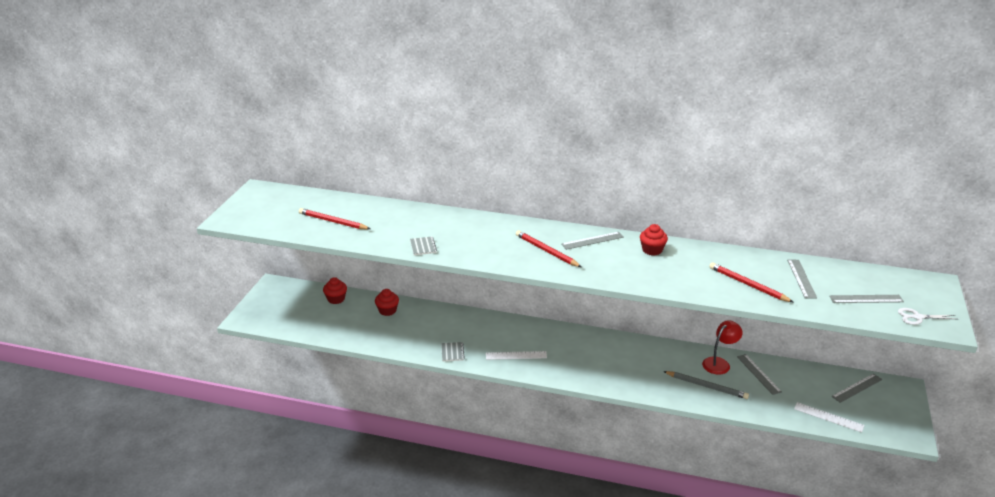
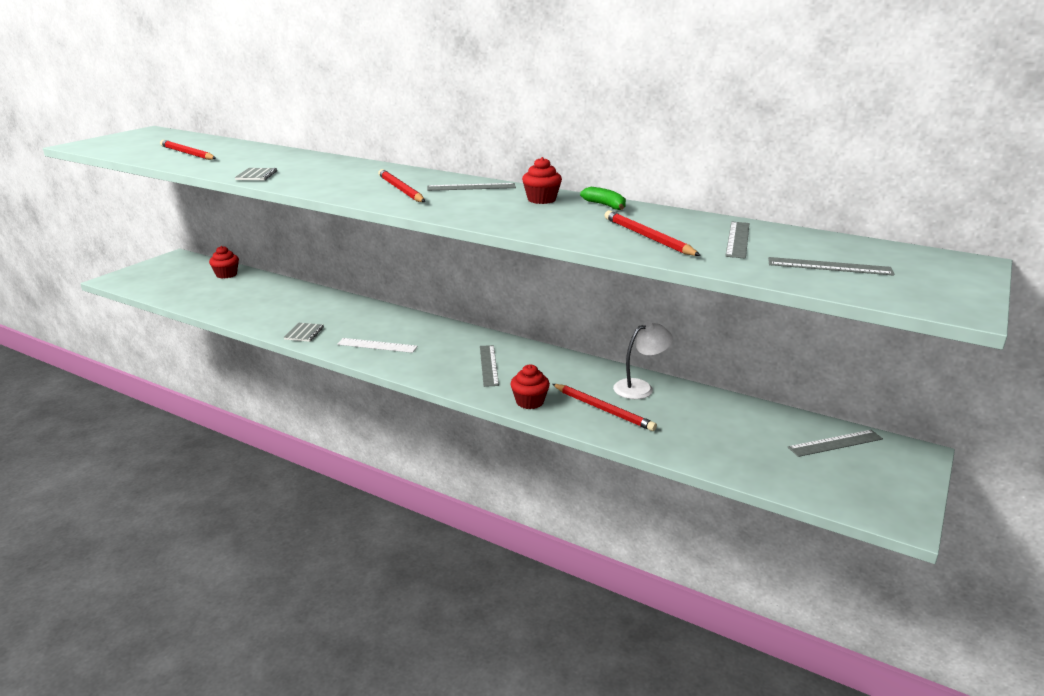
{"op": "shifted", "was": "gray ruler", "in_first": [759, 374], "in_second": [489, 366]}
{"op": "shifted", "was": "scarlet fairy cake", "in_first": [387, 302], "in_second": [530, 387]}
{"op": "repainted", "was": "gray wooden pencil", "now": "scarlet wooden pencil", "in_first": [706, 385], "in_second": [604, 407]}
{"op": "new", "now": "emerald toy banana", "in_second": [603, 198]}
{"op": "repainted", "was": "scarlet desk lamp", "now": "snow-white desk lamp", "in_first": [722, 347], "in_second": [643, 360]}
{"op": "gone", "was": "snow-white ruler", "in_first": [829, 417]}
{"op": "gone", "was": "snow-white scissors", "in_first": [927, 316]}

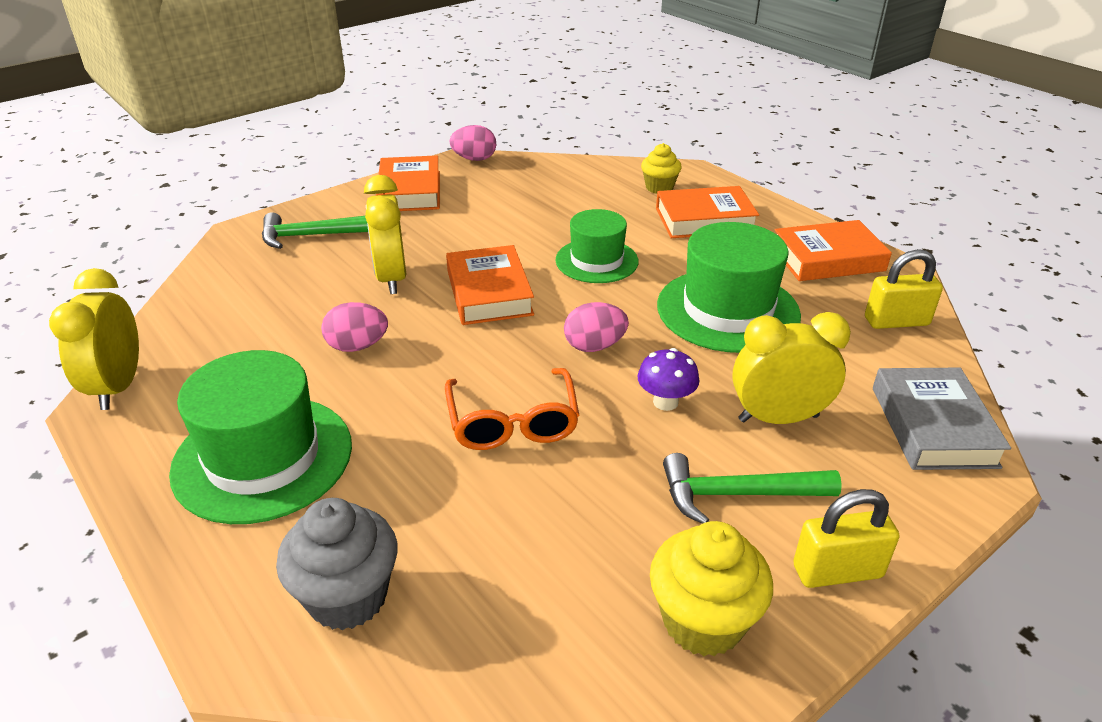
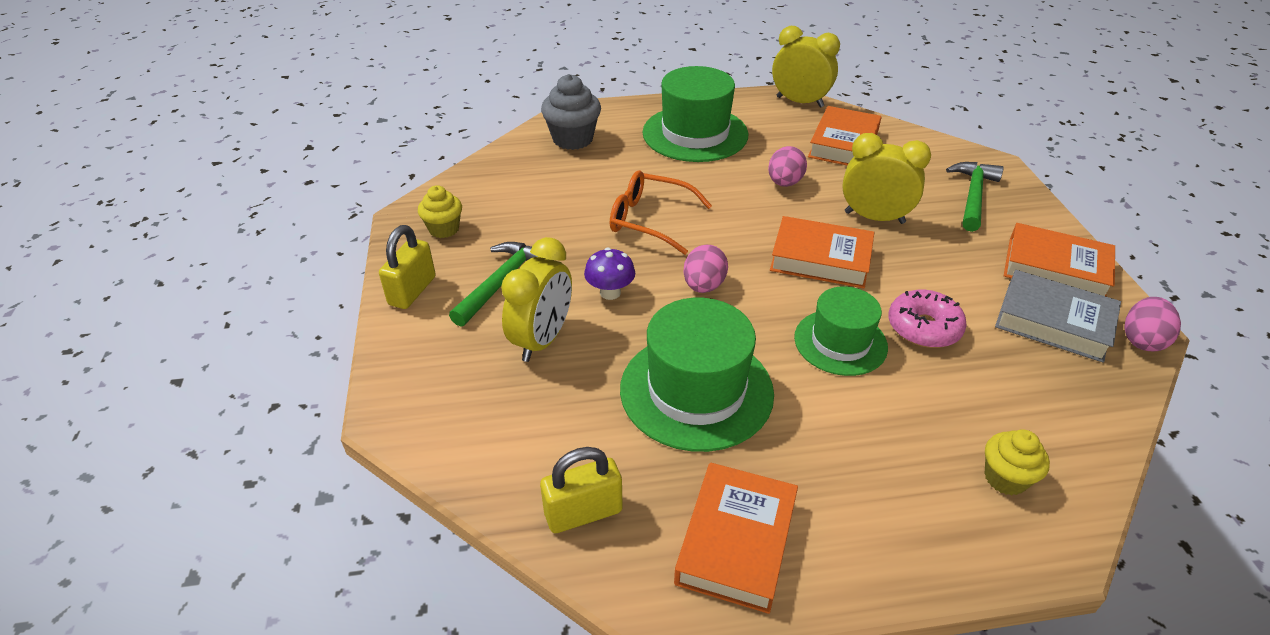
{"op": "scaled", "was": "yellow fairy cake", "in_first": [711, 588], "in_second": [440, 211], "ratio": 0.64}
{"op": "rotated", "was": "yellow lock", "in_first": [904, 289], "in_second": [581, 490], "clockwise": 45}
{"op": "shifted", "was": "orange-coloured hardcover", "in_first": [707, 212], "in_second": [844, 136]}
{"op": "new", "now": "rose-pink doughnut", "in_second": [928, 319]}
{"op": "shifted", "was": "gray hardcover", "in_first": [942, 419], "in_second": [1058, 316]}

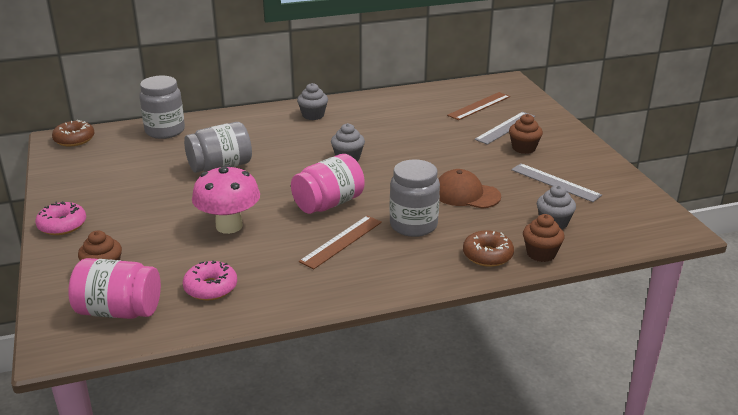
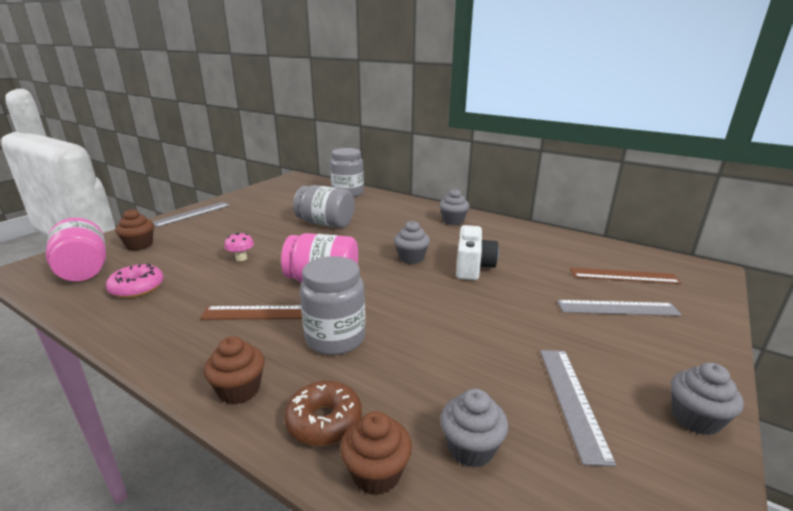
{"op": "swapped", "was": "rose-pink doughnut", "now": "gray ruler", "in_first": [60, 218], "in_second": [191, 214]}
{"op": "shifted", "was": "brown fairy cake", "in_first": [526, 134], "in_second": [234, 370]}
{"op": "scaled", "was": "rose-pink mushroom", "in_first": [226, 199], "in_second": [239, 246], "ratio": 0.46}
{"op": "new", "now": "snow-white compact camera", "in_second": [477, 252]}
{"op": "new", "now": "gray fairy cake", "in_second": [707, 399]}
{"op": "gone", "was": "brown doughnut", "in_first": [73, 133]}
{"op": "gone", "was": "brown baseball cap", "in_first": [469, 189]}

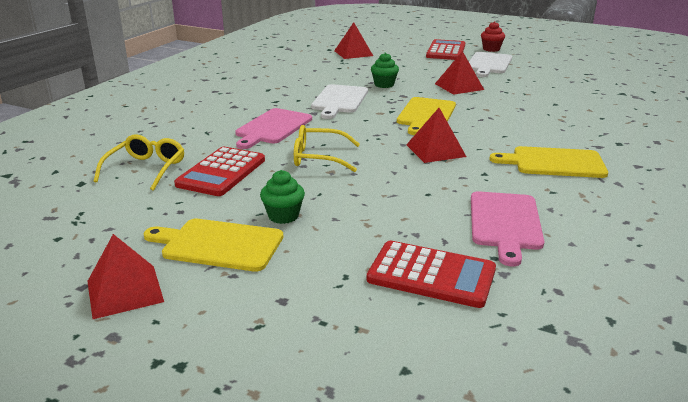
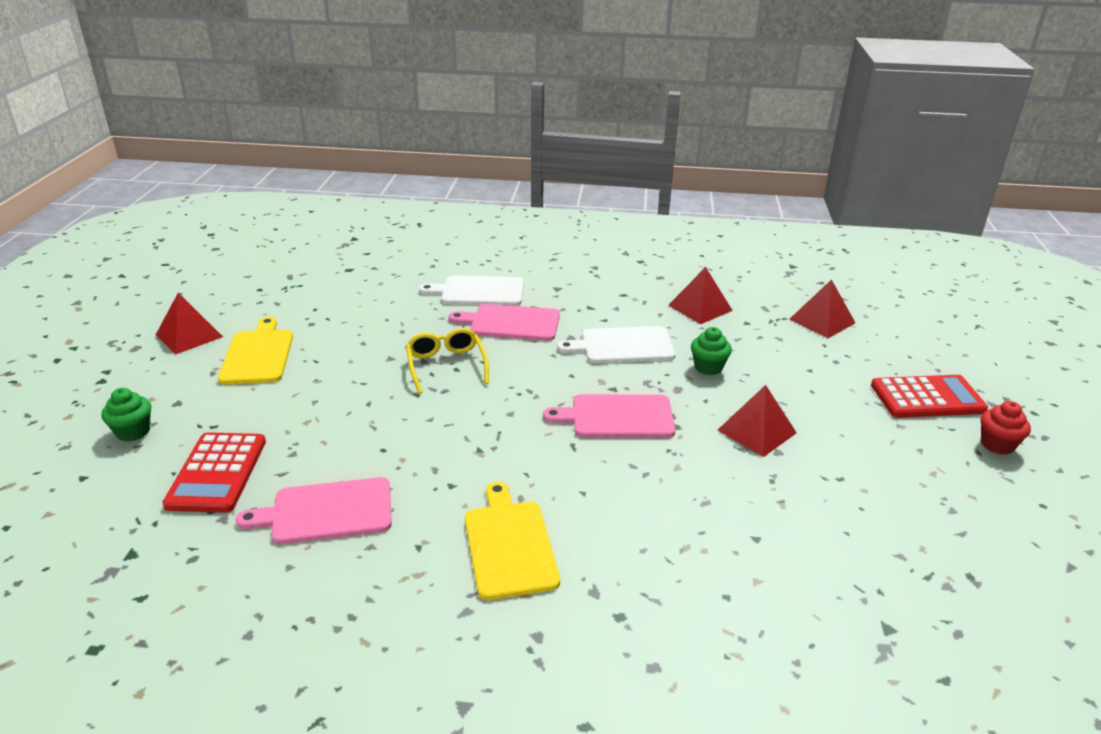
{"op": "shifted", "was": "emerald fairy cake", "in_first": [282, 197], "in_second": [126, 415]}
{"op": "shifted", "was": "snow-white chopping board", "in_first": [490, 64], "in_second": [471, 291]}
{"op": "repainted", "was": "yellow chopping board", "now": "rose-pink chopping board", "in_first": [426, 116], "in_second": [609, 416]}
{"op": "shifted", "was": "scarlet pyramid", "in_first": [436, 135], "in_second": [700, 295]}
{"op": "gone", "was": "yellow spectacles", "in_first": [139, 163]}
{"op": "gone", "was": "scarlet pocket calculator", "in_first": [219, 171]}

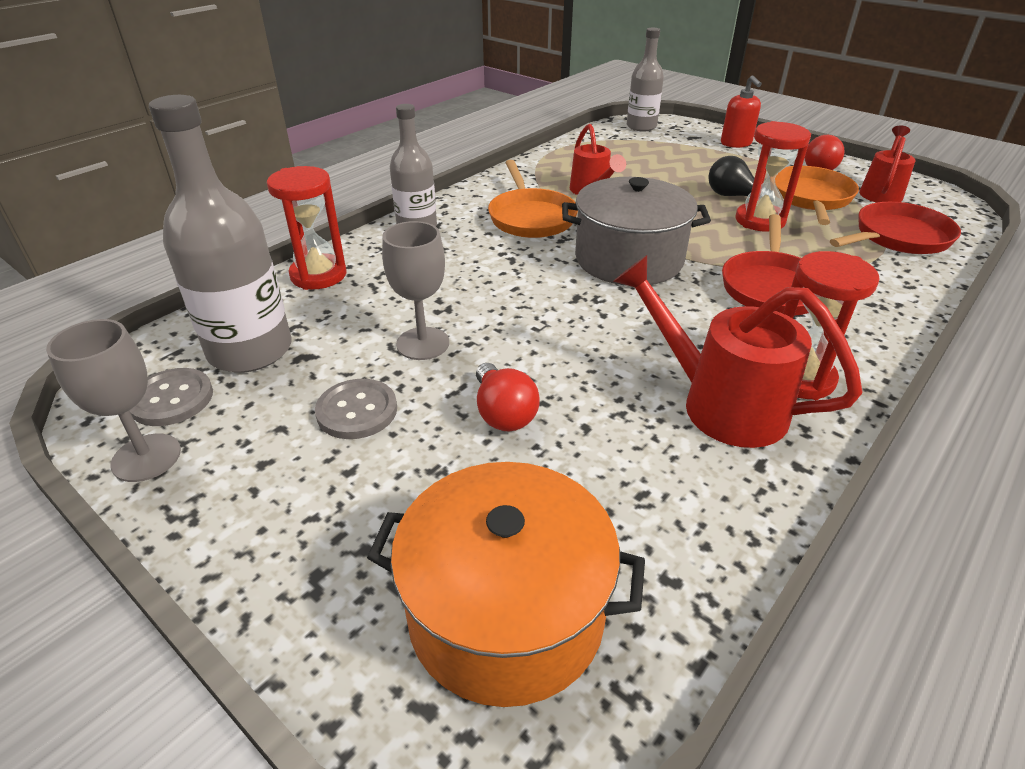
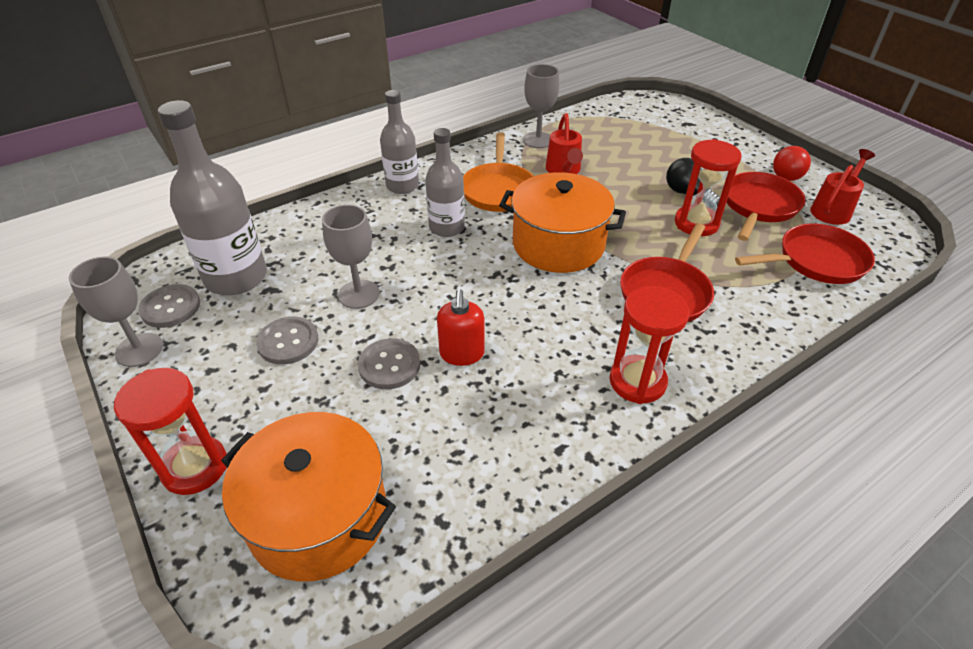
{"op": "shifted", "was": "scarlet sand timer", "in_first": [307, 228], "in_second": [170, 431]}
{"op": "swapped", "was": "scarlet bulb", "now": "gray button", "in_first": [508, 397], "in_second": [389, 363]}
{"op": "shifted", "was": "gray drink bottle", "in_first": [645, 79], "in_second": [445, 182]}
{"op": "shifted", "was": "scarlet soap pump", "in_first": [741, 111], "in_second": [460, 327]}
{"op": "repainted", "was": "gray cooking pot", "now": "orange-coloured cooking pot", "in_first": [636, 231], "in_second": [562, 222]}
{"op": "new", "now": "gray goblet", "in_second": [541, 106]}
{"op": "repainted", "was": "orange-coloured pan", "now": "scarlet pan", "in_first": [817, 195], "in_second": [766, 206]}
{"op": "gone", "was": "scarlet watering can", "in_first": [737, 351]}

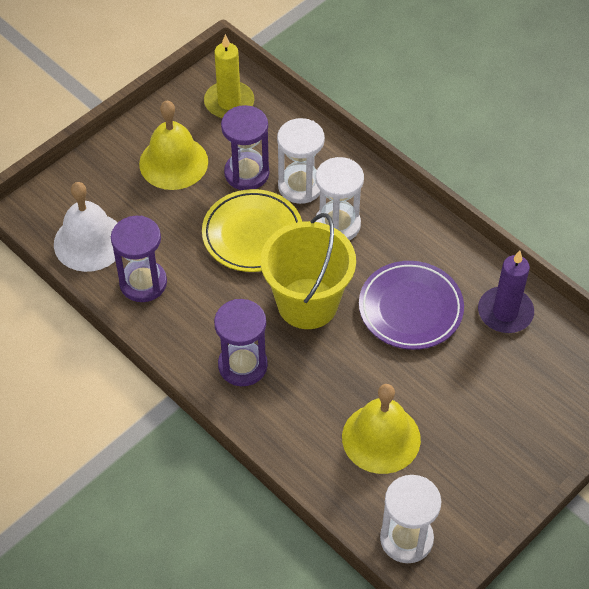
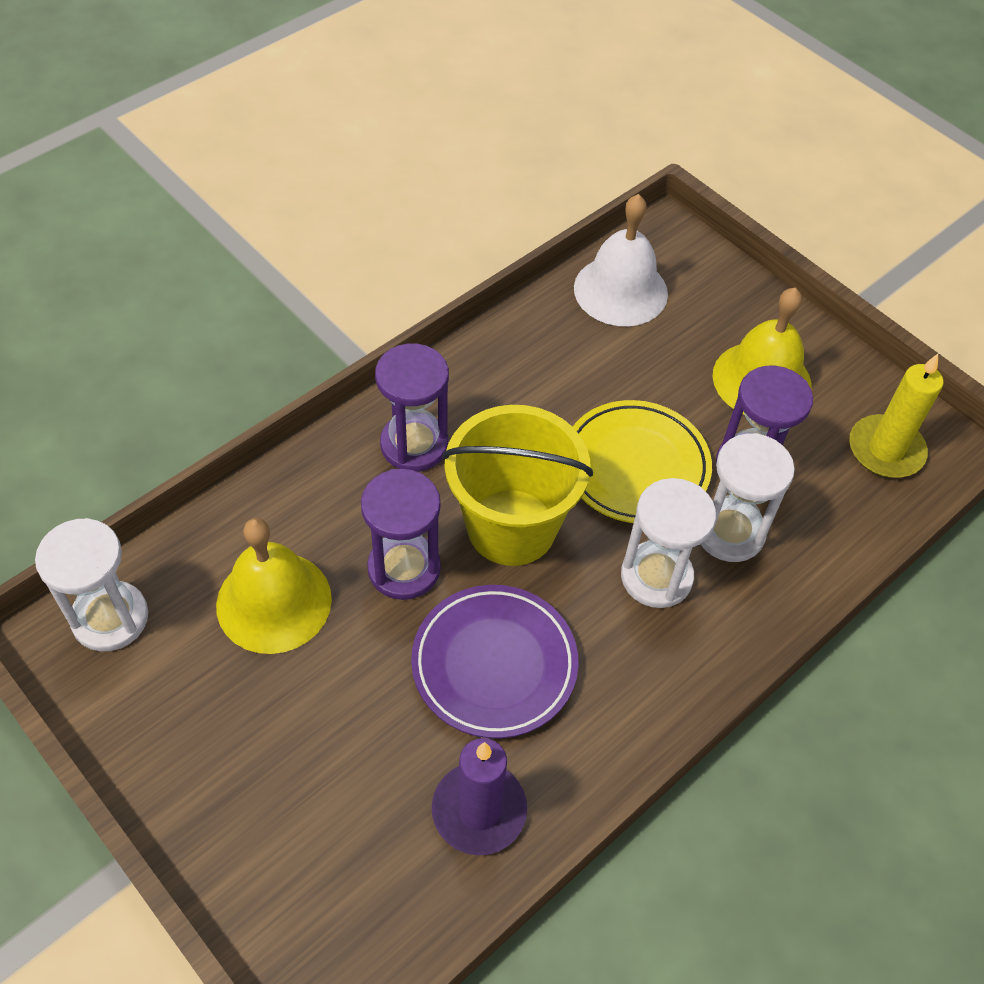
{"op": "shifted", "was": "royal purple sand timer", "in_first": [139, 259], "in_second": [401, 534]}

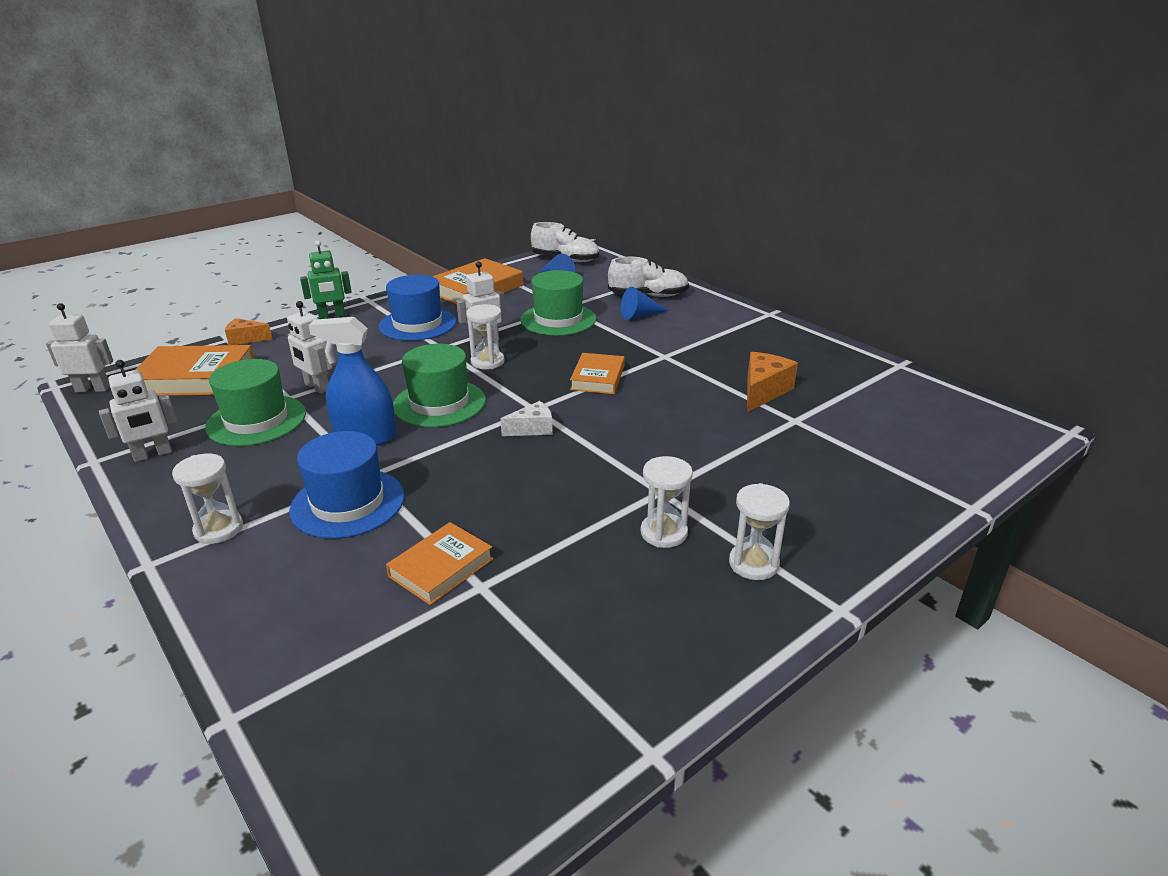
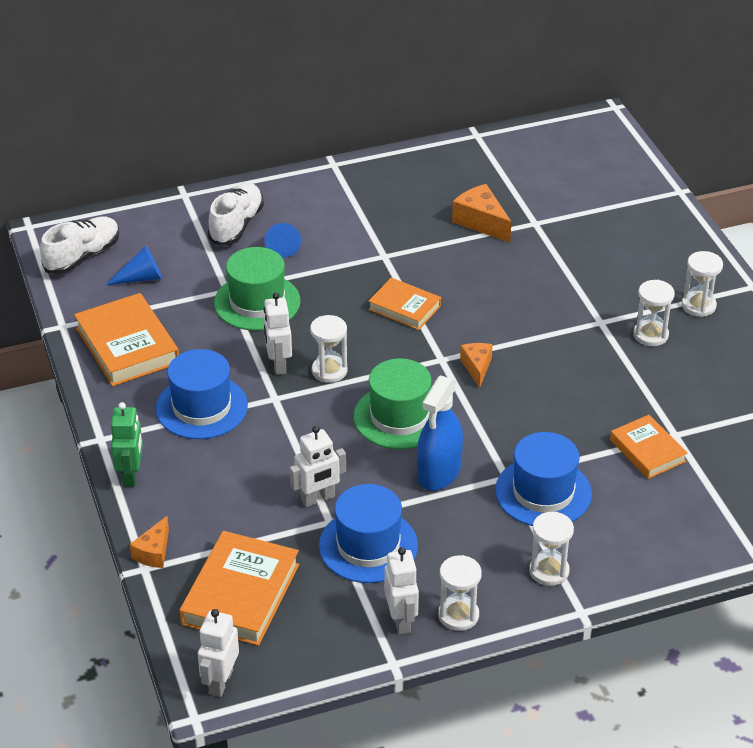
{"op": "repainted", "was": "emerald top hat", "now": "cobalt top hat", "in_first": [255, 402], "in_second": [368, 533]}
{"op": "new", "now": "snow-white sand timer", "in_second": [460, 593]}
{"op": "repainted", "was": "snow-white piece of cheese", "now": "orange-coloured piece of cheese", "in_first": [526, 418], "in_second": [476, 365]}

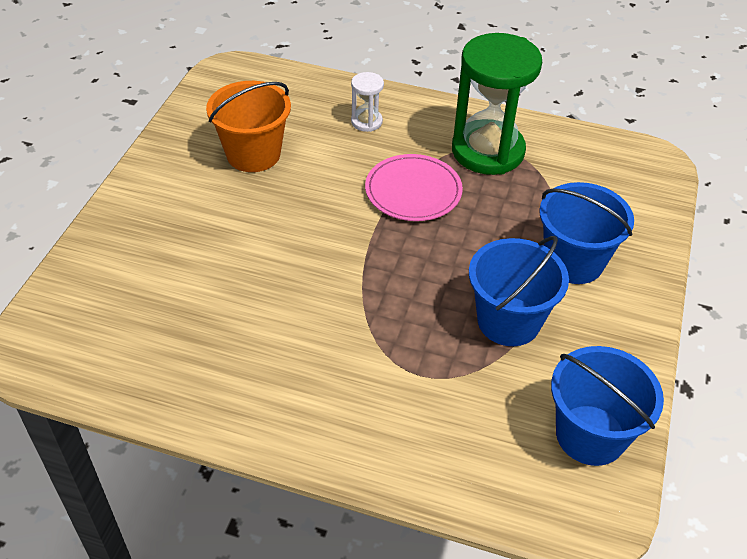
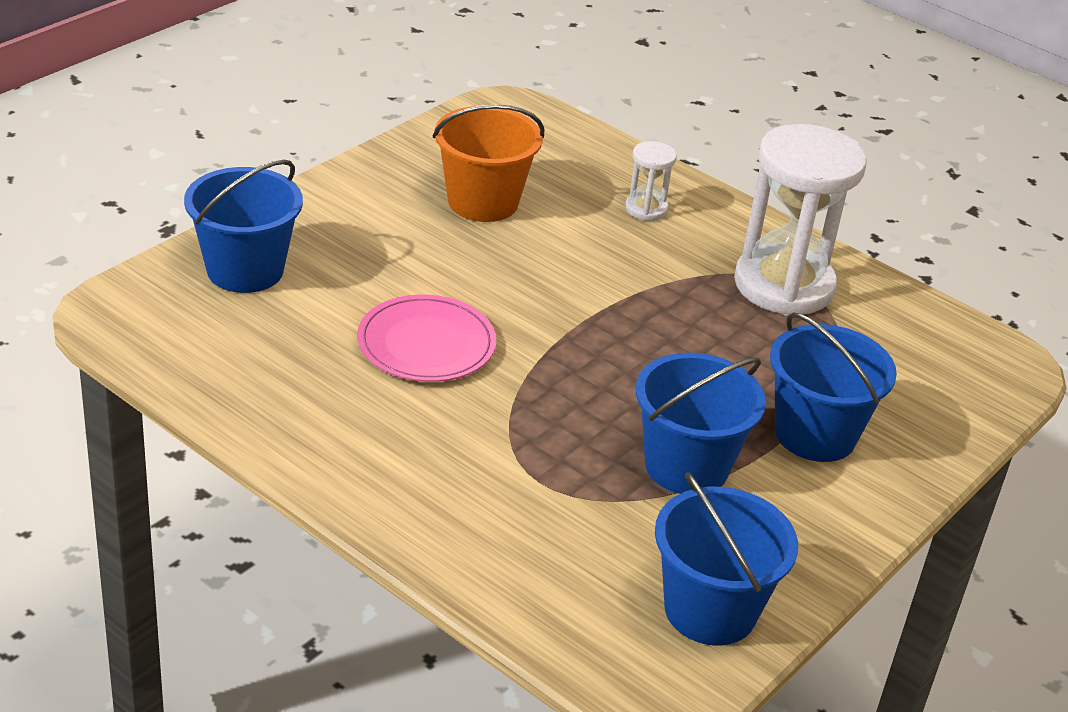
{"op": "new", "now": "cobalt bucket", "in_second": [243, 226]}
{"op": "shifted", "was": "rose-pink dinner plate", "in_first": [414, 187], "in_second": [426, 338]}
{"op": "repainted", "was": "emerald sand timer", "now": "snow-white sand timer", "in_first": [497, 104], "in_second": [800, 220]}

